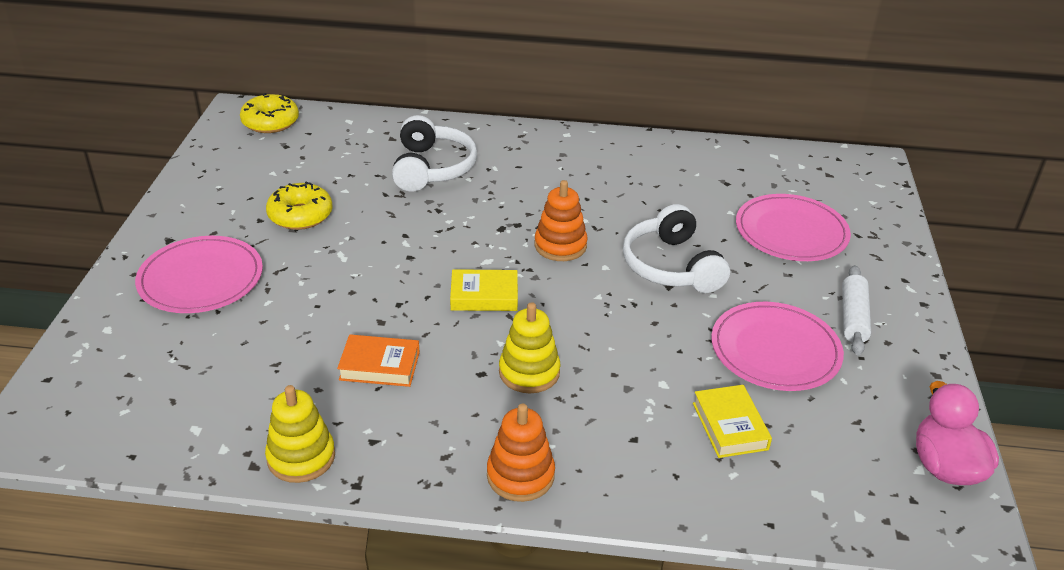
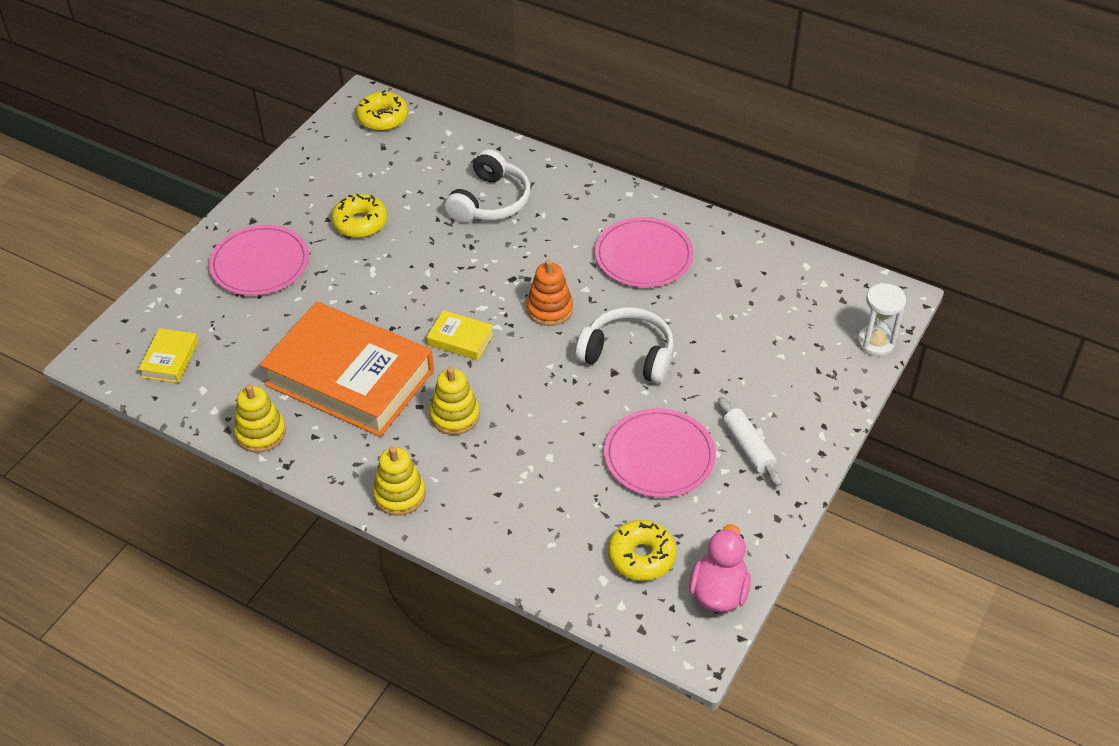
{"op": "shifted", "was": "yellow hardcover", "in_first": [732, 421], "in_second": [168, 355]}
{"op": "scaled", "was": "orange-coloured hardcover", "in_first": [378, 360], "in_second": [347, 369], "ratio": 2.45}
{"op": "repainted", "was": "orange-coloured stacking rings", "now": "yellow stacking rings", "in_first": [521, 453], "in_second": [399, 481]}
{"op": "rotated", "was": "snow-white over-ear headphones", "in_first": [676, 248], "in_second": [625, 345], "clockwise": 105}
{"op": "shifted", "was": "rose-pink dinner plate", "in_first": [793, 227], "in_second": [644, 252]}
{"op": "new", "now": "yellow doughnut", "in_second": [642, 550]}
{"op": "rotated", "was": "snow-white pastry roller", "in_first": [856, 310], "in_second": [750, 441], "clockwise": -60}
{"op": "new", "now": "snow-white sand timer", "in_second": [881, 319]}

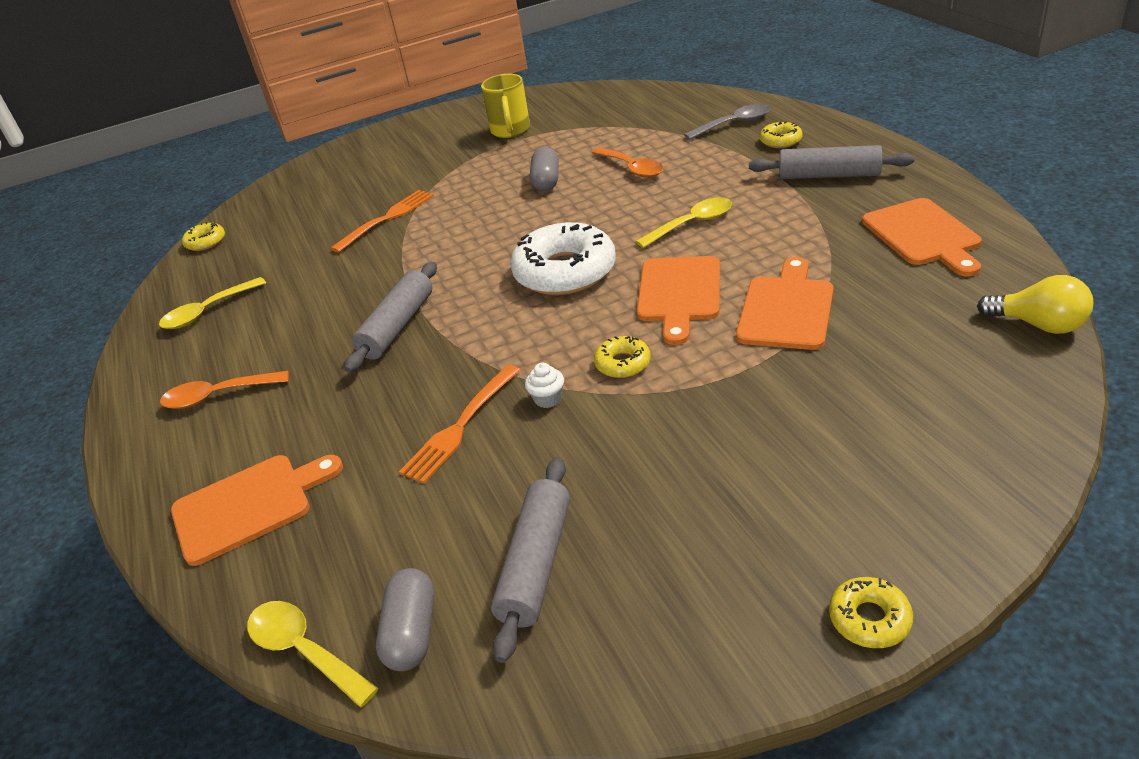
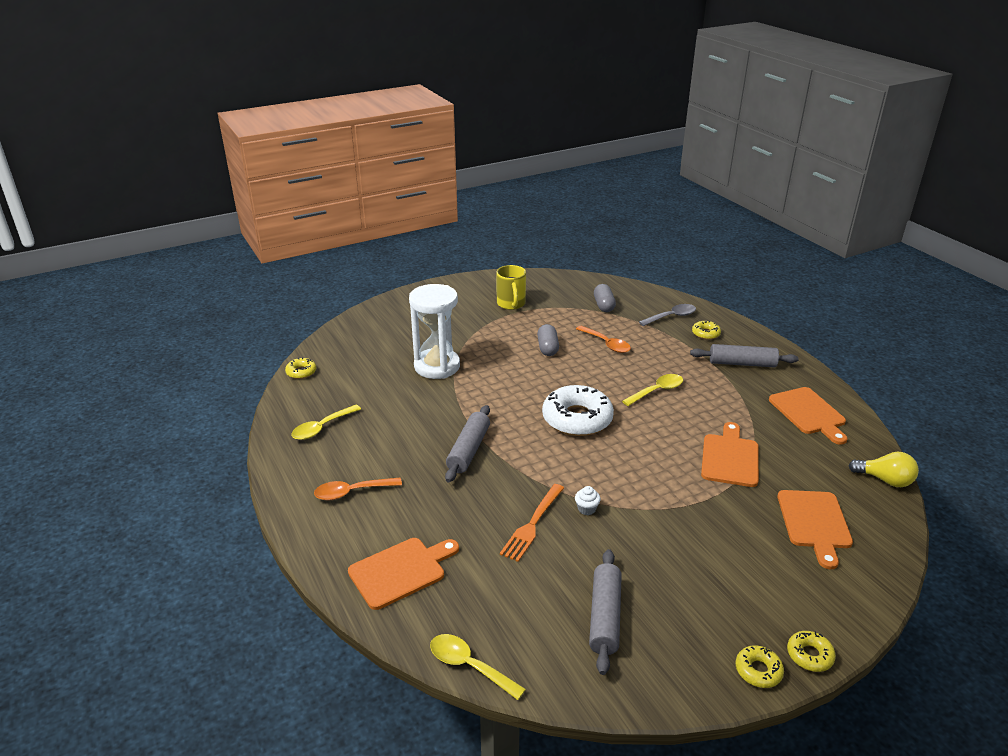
{"op": "swapped", "was": "orange-coloured dinner fork", "now": "snow-white sand timer", "in_first": [382, 221], "in_second": [434, 331]}
{"op": "shifted", "was": "gray capsule", "in_first": [405, 619], "in_second": [605, 298]}
{"op": "shifted", "was": "yellow doughnut", "in_first": [622, 357], "in_second": [760, 666]}
{"op": "shifted", "was": "orange-coloured chopping board", "in_first": [678, 300], "in_second": [815, 529]}

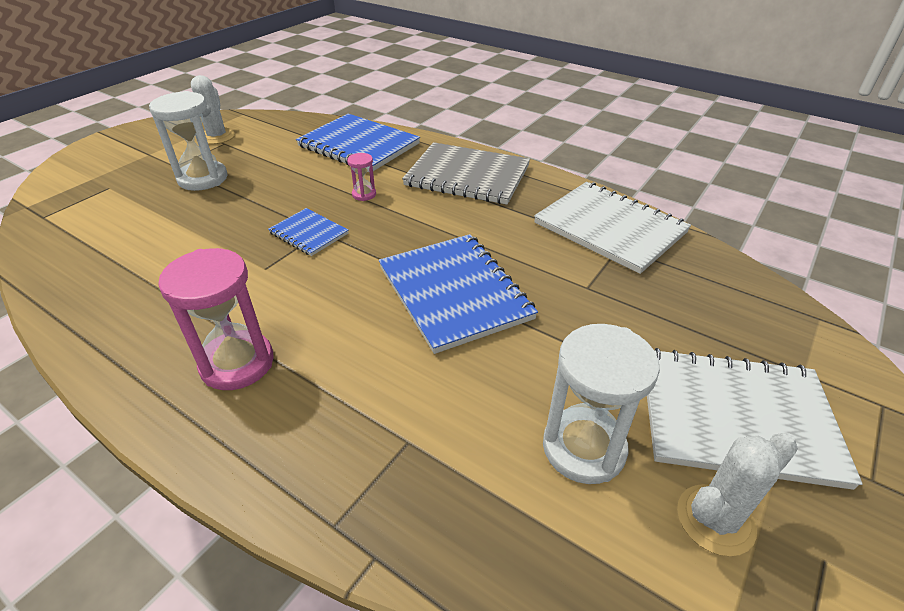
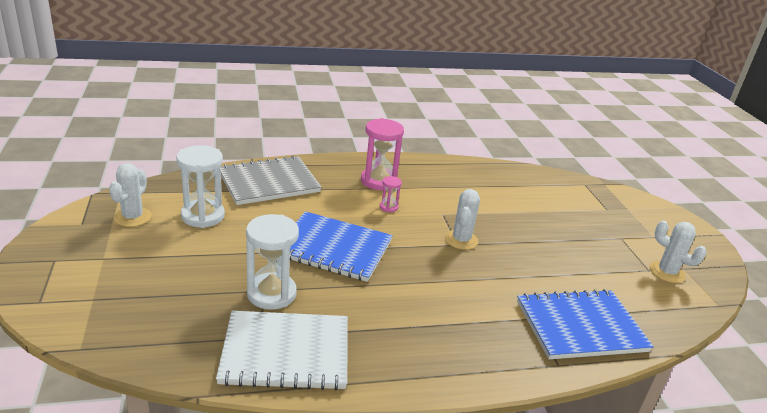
{"op": "shifted", "was": "gray notepad", "in_first": [466, 173], "in_second": [271, 180]}
{"op": "shifted", "was": "snow-white sand timer", "in_first": [188, 141], "in_second": [272, 262]}
{"op": "shifted", "was": "rose-pink sand timer", "in_first": [361, 177], "in_second": [391, 194]}
{"op": "swapped", "was": "cobalt notepad", "now": "snow-white cactus", "in_first": [308, 232], "in_second": [462, 219]}
{"op": "gone", "was": "snow-white notepad", "in_first": [755, 419]}

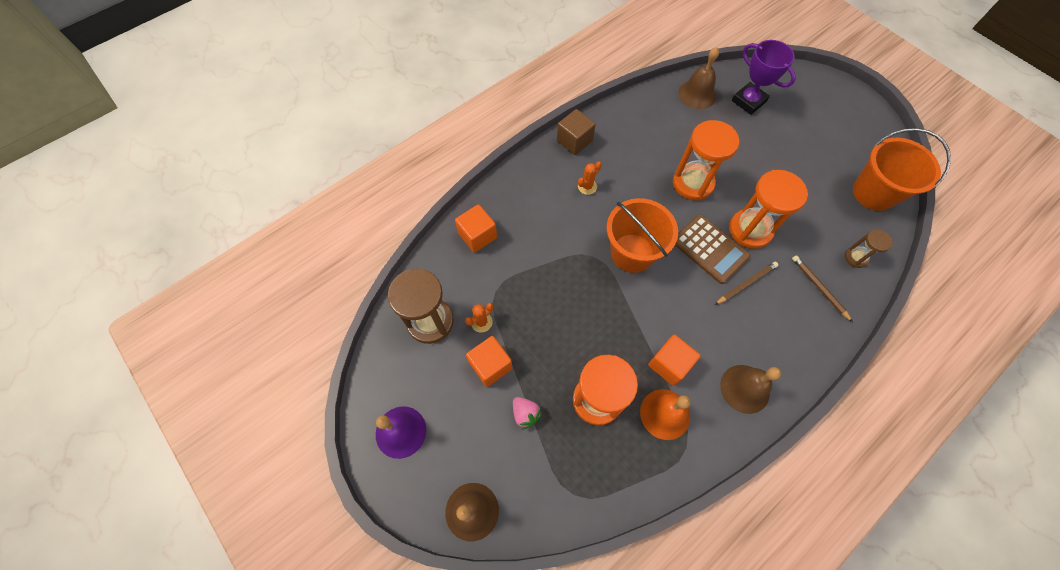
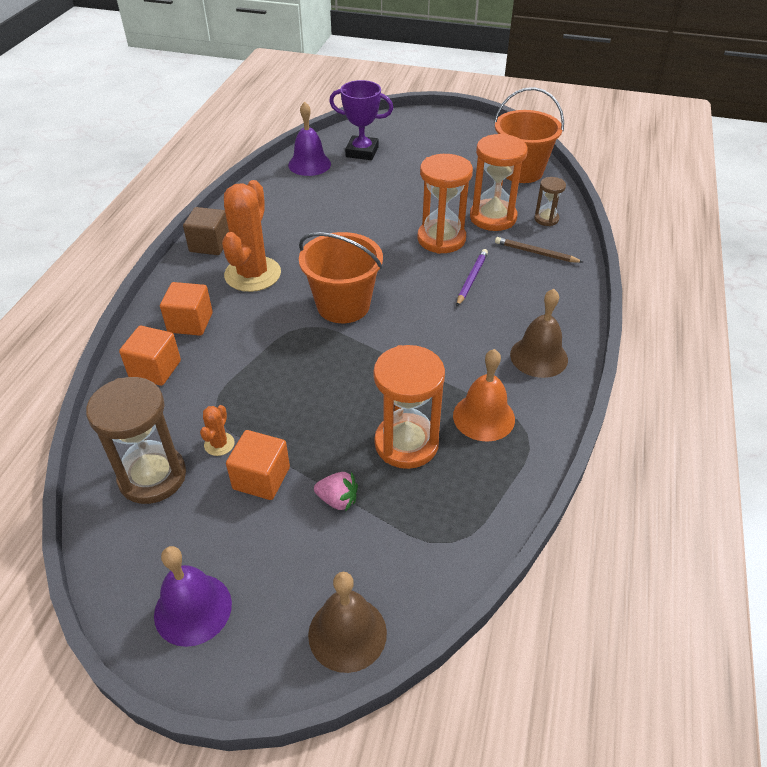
{"op": "shifted", "was": "orange-coloured solid cube", "in_first": [674, 360], "in_second": [186, 309]}
{"op": "scaled", "was": "orange-coloured cactus", "in_first": [590, 178], "in_second": [251, 236], "ratio": 2.35}
{"op": "repainted", "was": "brown school bell", "now": "royal purple school bell", "in_first": [698, 78], "in_second": [309, 138]}
{"op": "repainted", "was": "brown wooden pencil", "now": "royal purple wooden pencil", "in_first": [746, 283], "in_second": [472, 277]}
{"op": "shifted", "was": "orange-coloured sand timer", "in_first": [706, 160], "in_second": [499, 182]}
{"op": "gone", "was": "brown pocket calculator", "in_first": [712, 249]}

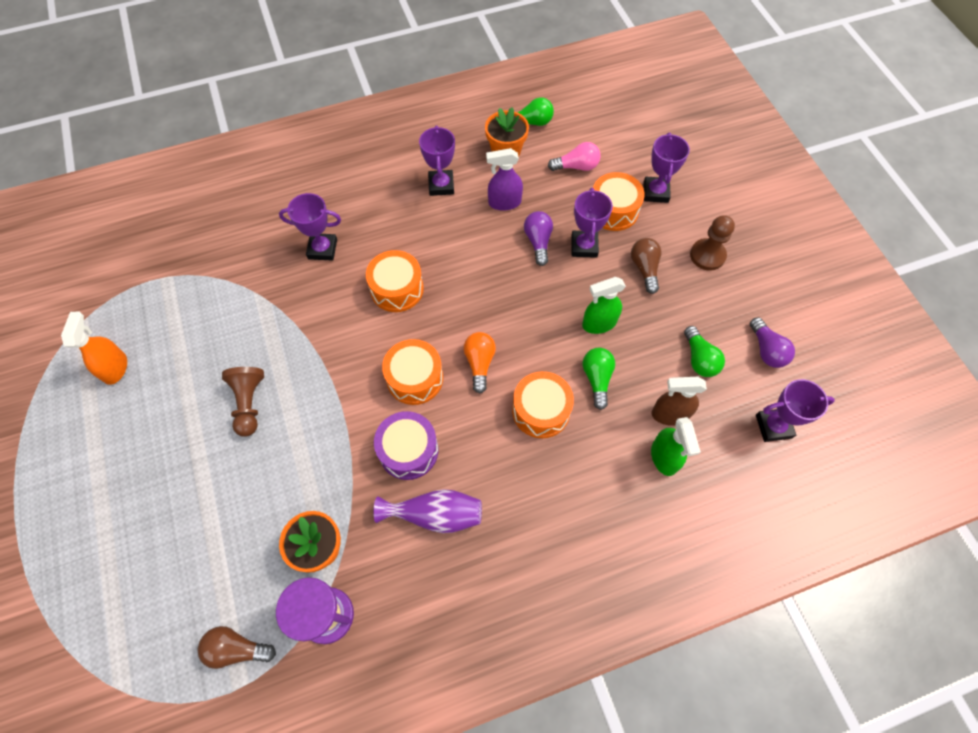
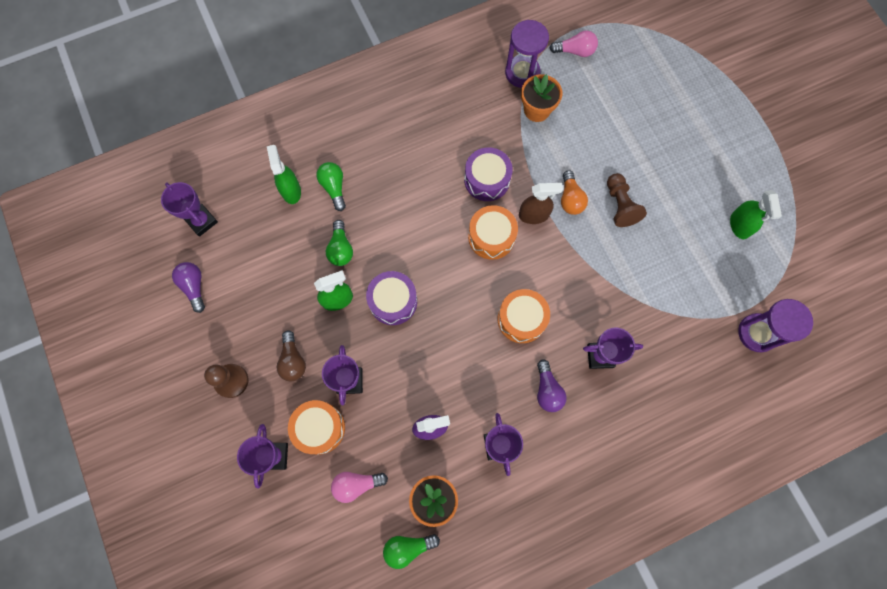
{"op": "rotated", "was": "royal purple trophy", "in_first": [795, 410], "in_second": [189, 209], "clockwise": 60}
{"op": "shifted", "was": "emerald bulb", "in_first": [704, 351], "in_second": [331, 186]}
{"op": "new", "now": "royal purple snare drum", "in_second": [391, 298]}
{"op": "shifted", "was": "brown spray cleaner", "in_first": [679, 401], "in_second": [541, 203]}
{"op": "shifted", "was": "royal purple bulb", "in_first": [538, 238], "in_second": [552, 386]}
{"op": "repainted", "was": "brown bulb", "now": "rose-pink bulb", "in_first": [237, 647], "in_second": [574, 43]}
{"op": "shifted", "was": "orange-coloured bulb", "in_first": [480, 363], "in_second": [574, 192]}
{"op": "repainted", "was": "orange-coloured spray cleaner", "now": "emerald spray cleaner", "in_first": [94, 348], "in_second": [756, 214]}
{"op": "new", "now": "royal purple sand timer", "in_second": [775, 325]}
{"op": "gone", "was": "royal purple flower vase", "in_first": [427, 511]}
{"op": "gone", "was": "orange-coloured snare drum", "in_first": [543, 404]}

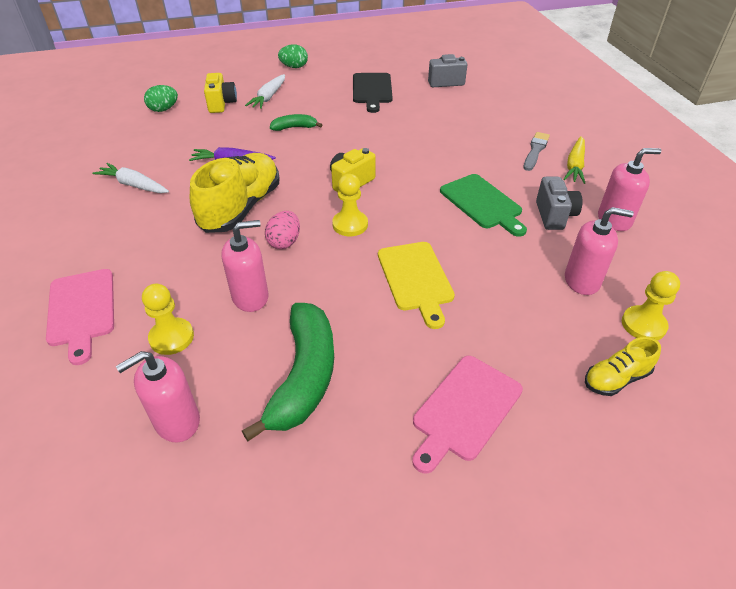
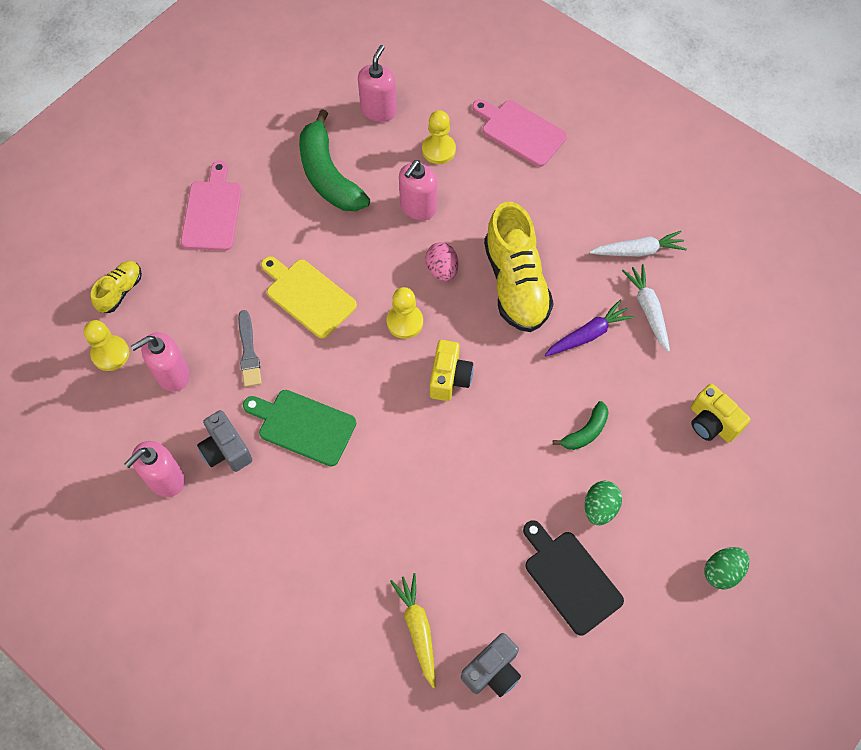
{"op": "shifted", "was": "gray paint brush", "in_first": [537, 151], "in_second": [250, 348]}
{"op": "shifted", "was": "yellow root vegetable", "in_first": [574, 160], "in_second": [412, 630]}
{"op": "shifted", "was": "emerald egg shape", "in_first": [161, 98], "in_second": [603, 503]}
{"op": "shifted", "was": "snow-white root vegetable", "in_first": [265, 91], "in_second": [646, 308]}

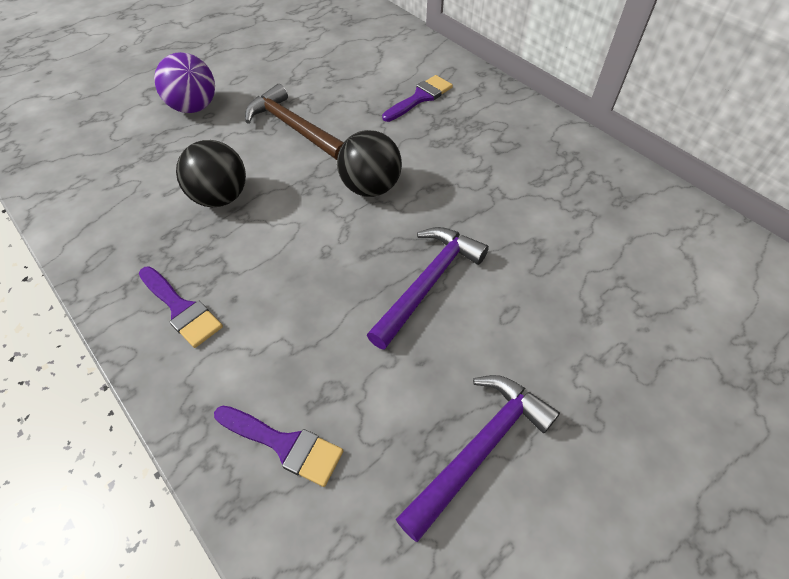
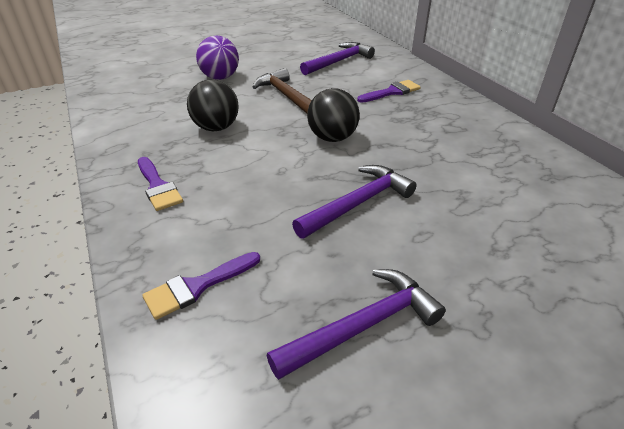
{"op": "rotated", "was": "royal purple paint brush", "in_first": [278, 446], "in_second": [201, 286], "clockwise": 105}
{"op": "new", "now": "royal purple carpenter's hammer", "in_second": [337, 58]}

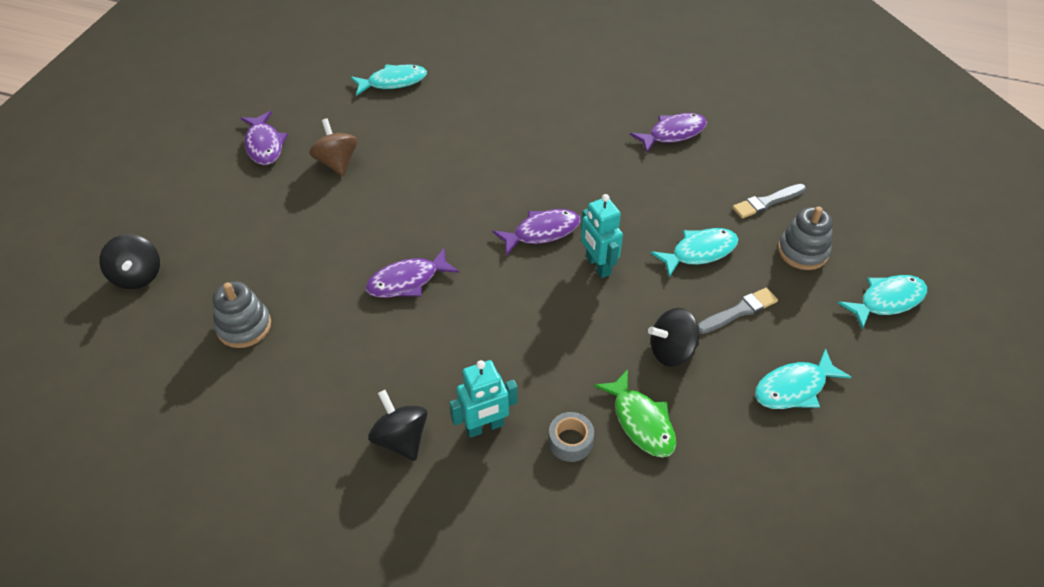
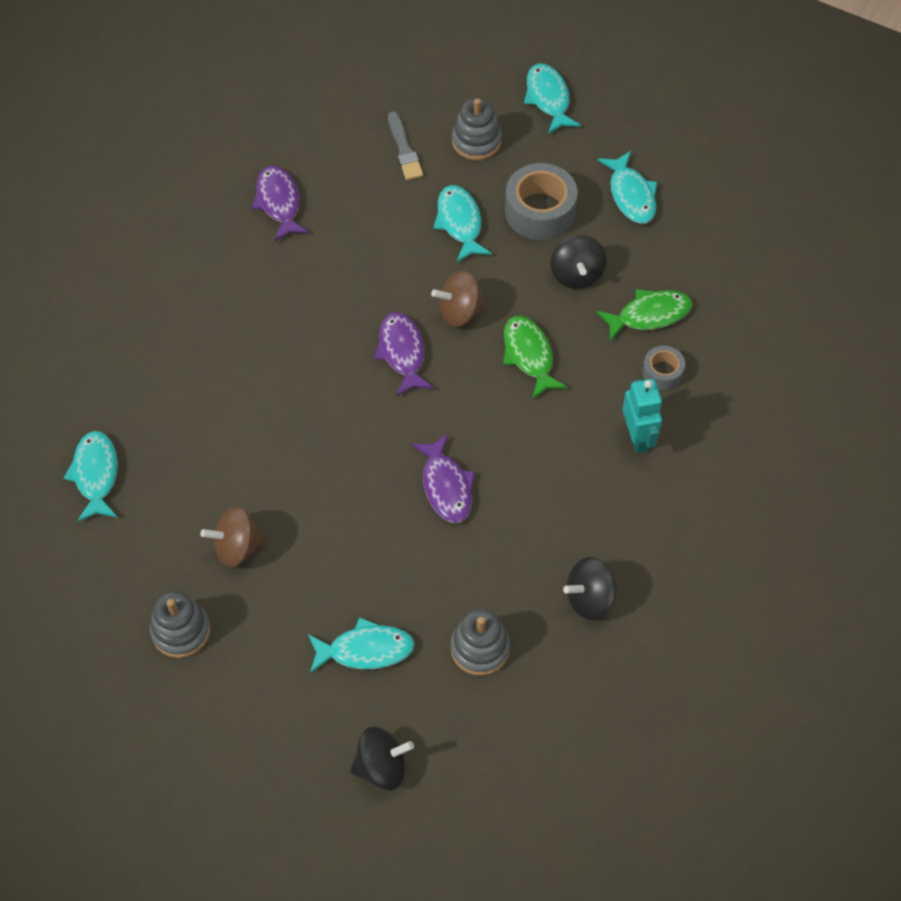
{"op": "swapped", "was": "royal purple fish figure", "now": "gray stacking rings", "in_first": [264, 138], "in_second": [180, 624]}
{"op": "new", "now": "teal fish figure", "in_second": [361, 645]}
{"op": "swapped", "was": "teal robot", "now": "brown toy top", "in_first": [602, 236], "in_second": [459, 299]}
{"op": "new", "now": "emerald fish figure", "in_second": [535, 358]}
{"op": "swapped", "was": "gray paint brush", "now": "gray sticky tape", "in_first": [738, 311], "in_second": [541, 201]}
{"op": "shifted", "was": "black toy top", "in_first": [398, 425], "in_second": [590, 588]}

